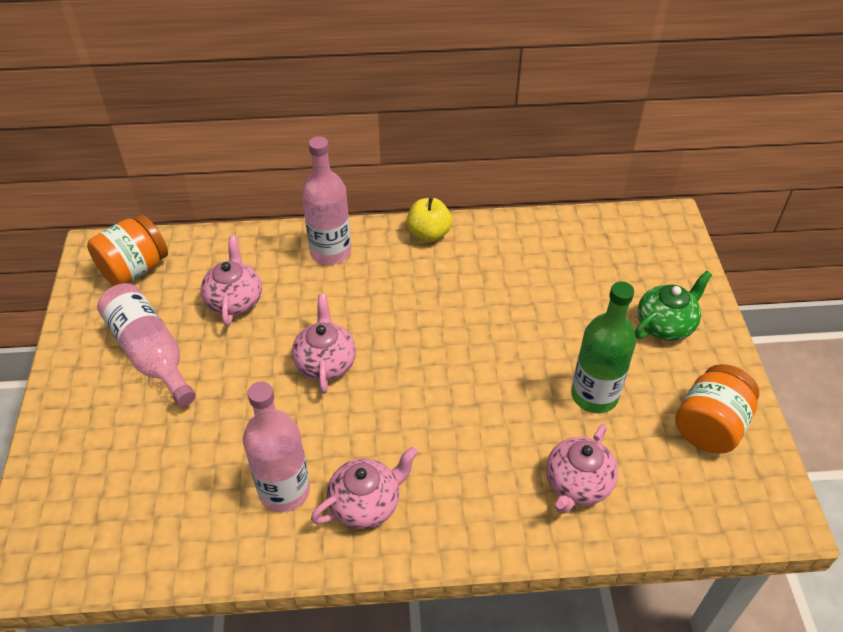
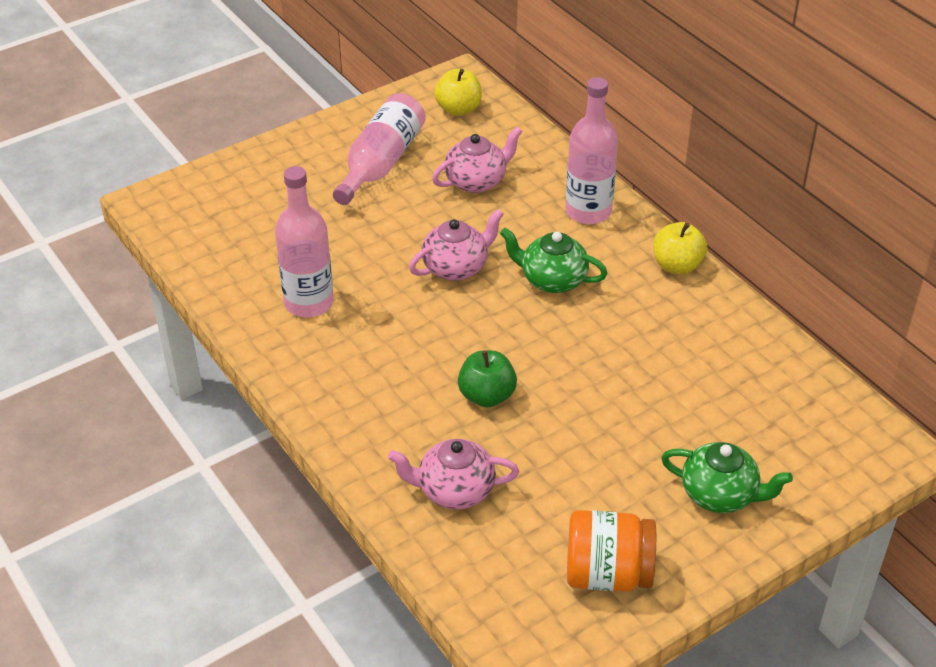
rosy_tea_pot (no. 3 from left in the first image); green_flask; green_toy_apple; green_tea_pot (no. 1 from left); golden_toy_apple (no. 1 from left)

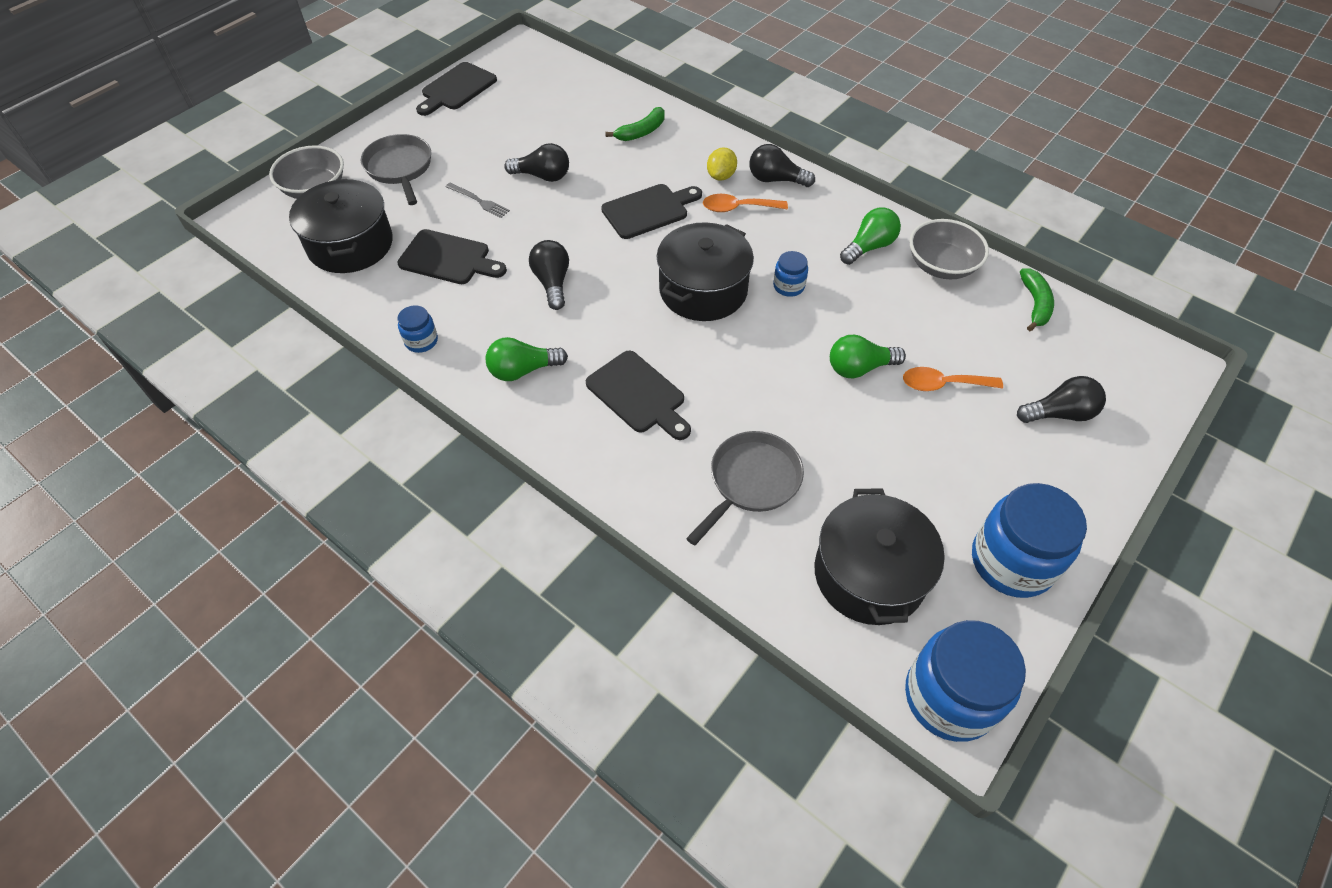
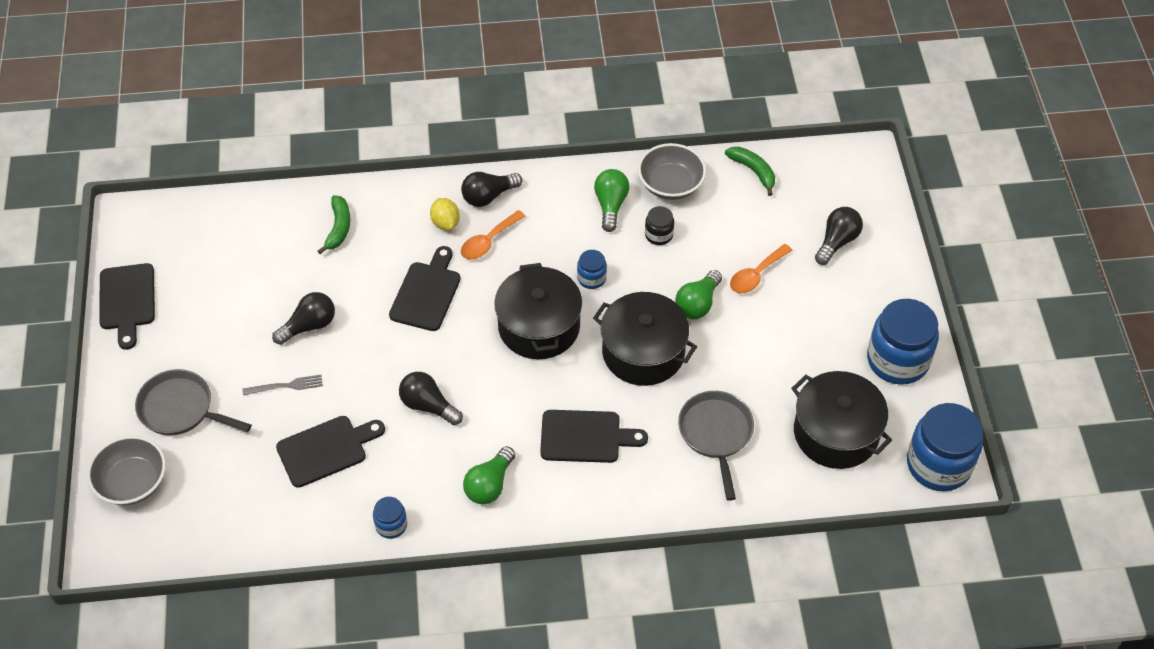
black_jar; black_stockpot (no. 2 from left)

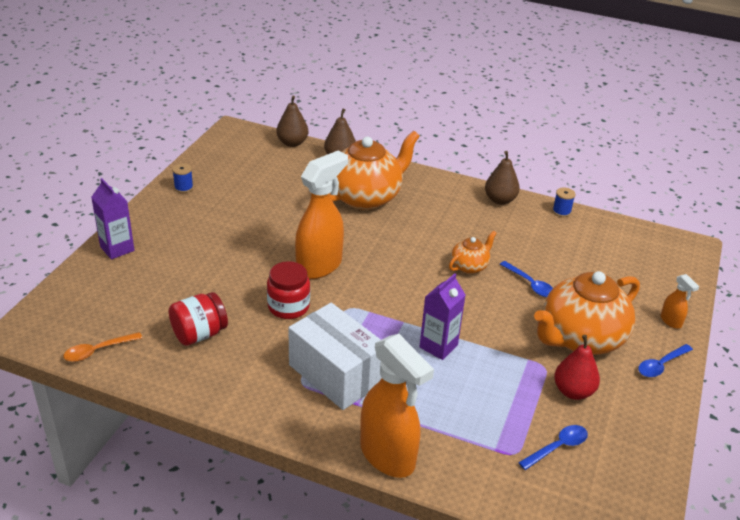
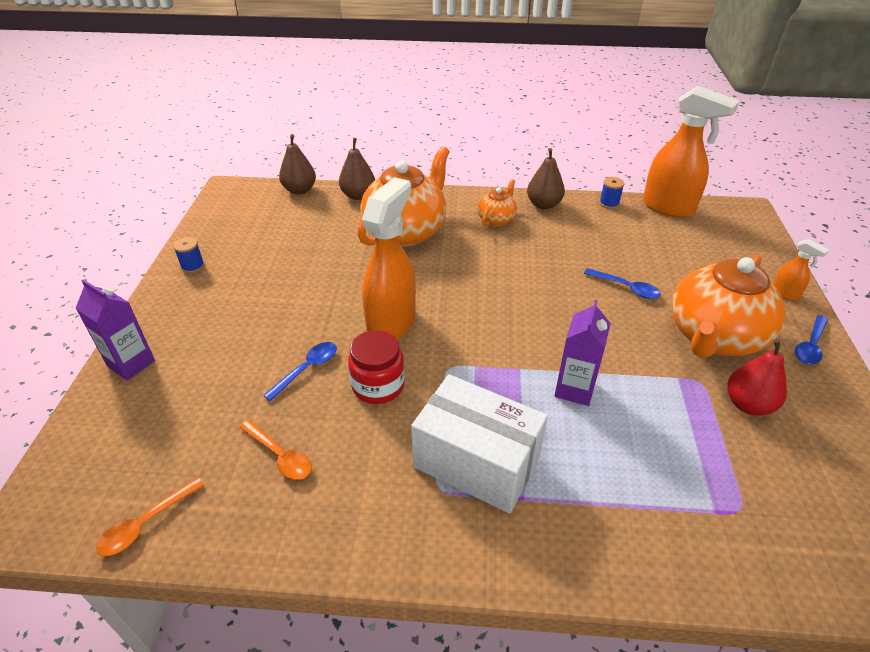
orange-coloured_sprayer (no. 2 from left); orange-coloured_tea_pot (no. 2 from left); royal_blue_spoon (no. 1 from left); orange-coloured_spoon (no. 2 from left)

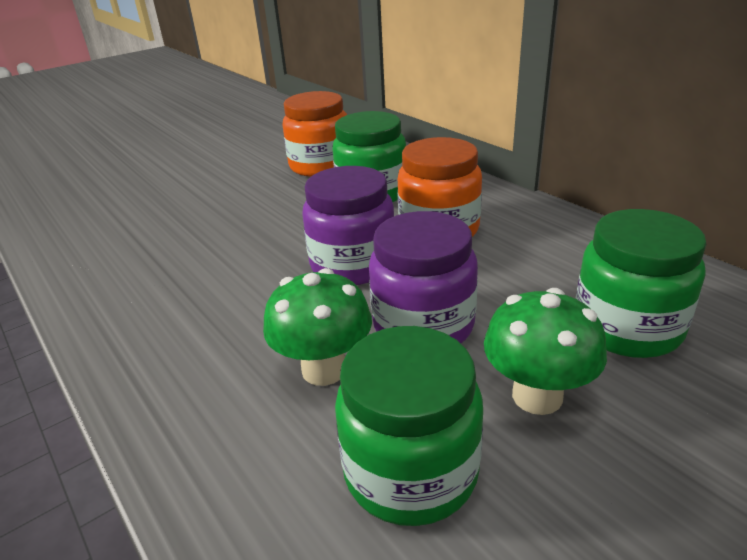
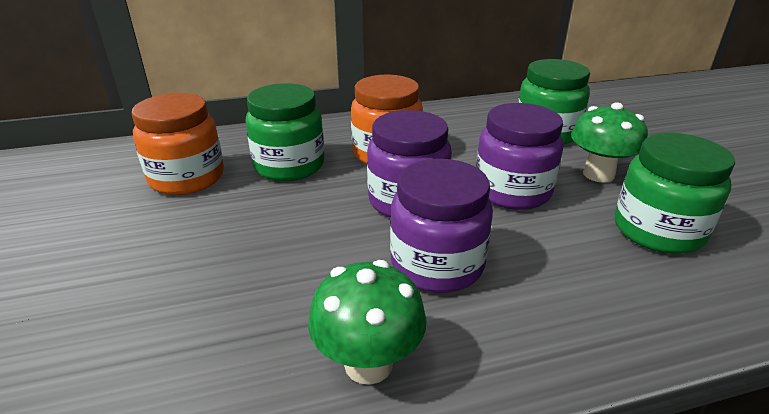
violet_jar (no. 2 from left); green_mushroom (no. 1 from left)

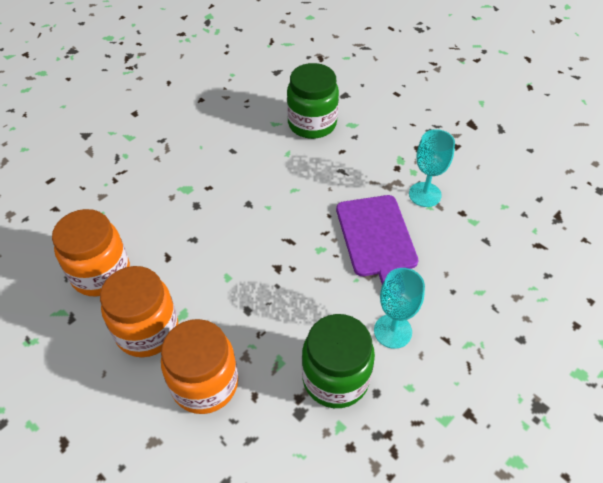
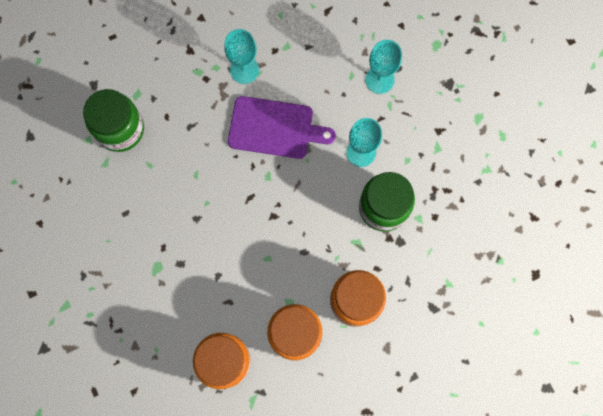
turquoise_chalice (no. 3 from left)

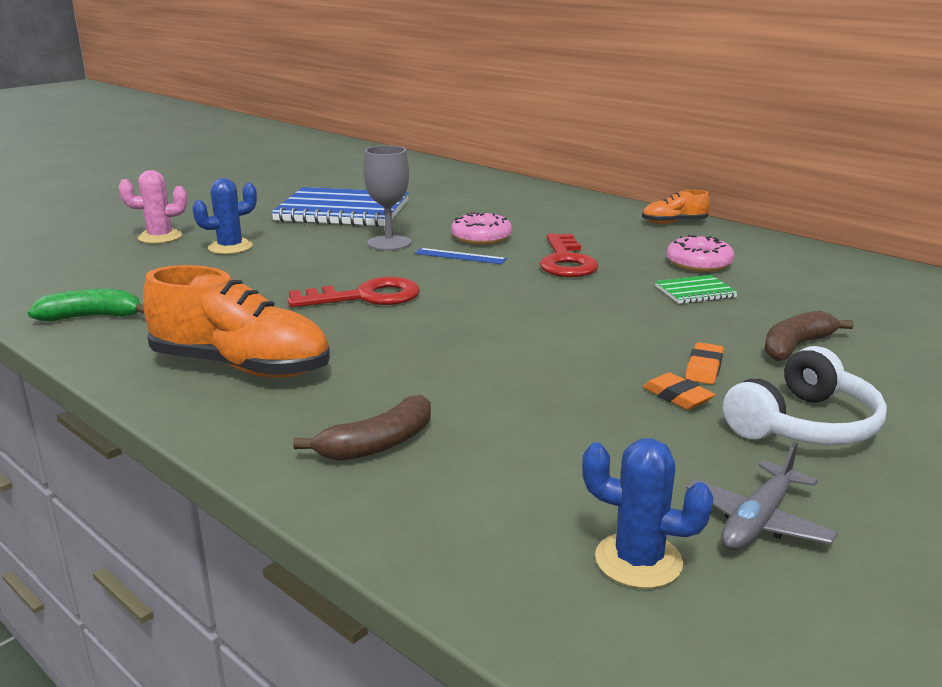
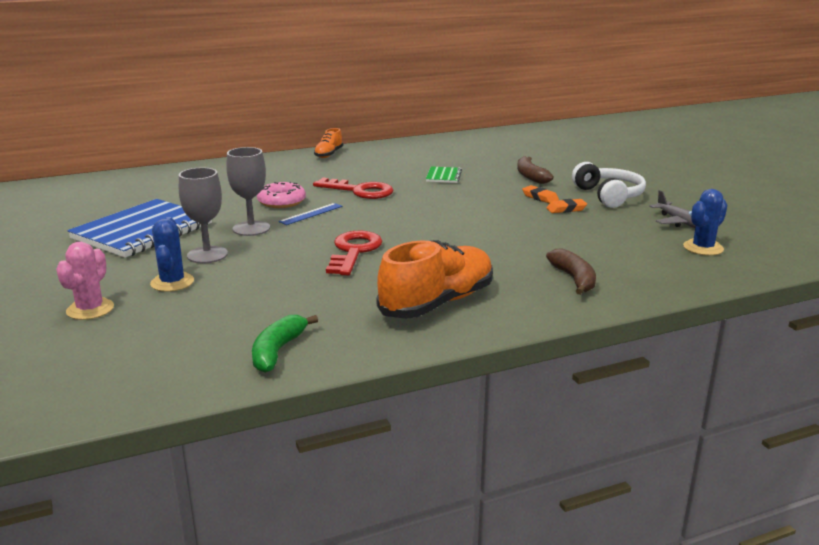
rosy_glazed_donut (no. 2 from left in the first image); ash-grey_chalice (no. 1 from left)

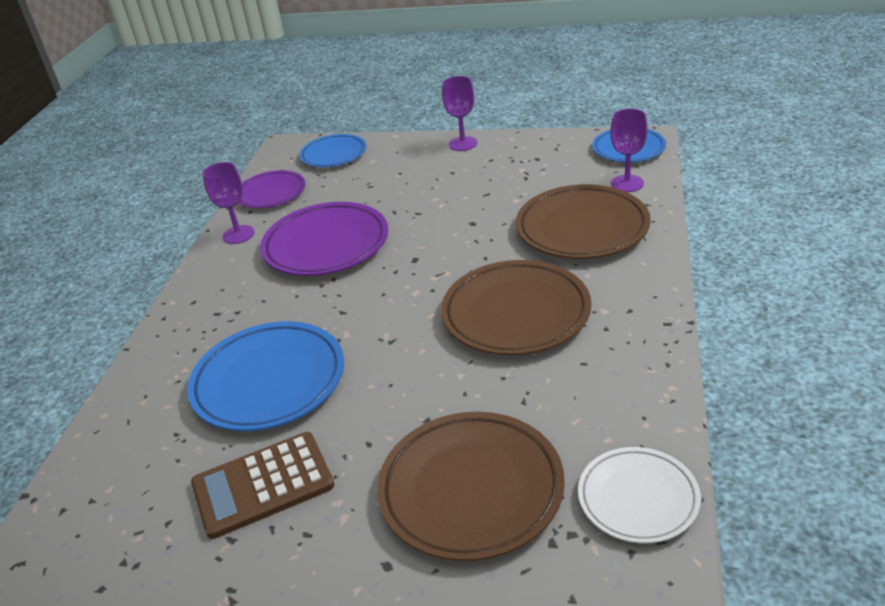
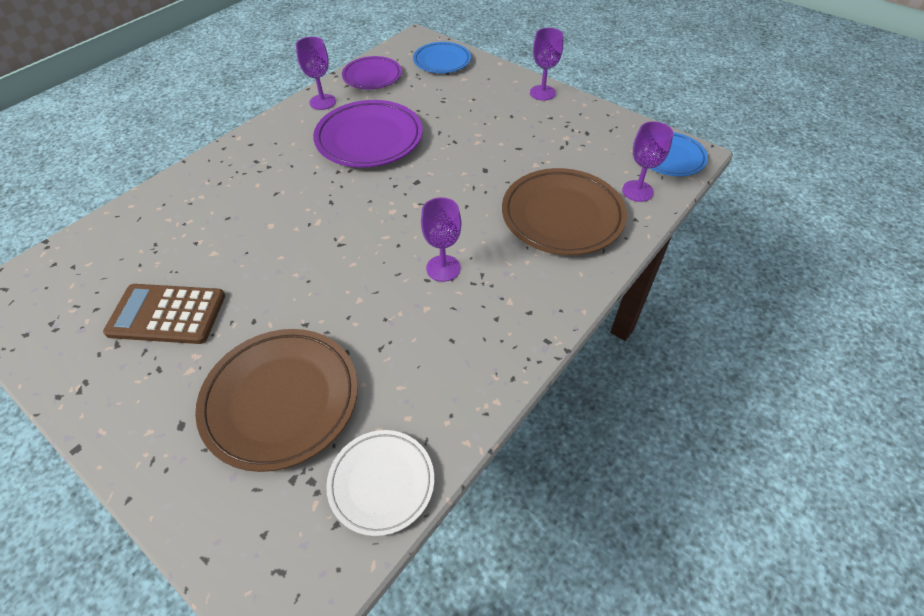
royal_blue_flat_dish (no. 1 from left in the first image); violet_chalice (no. 2 from left)

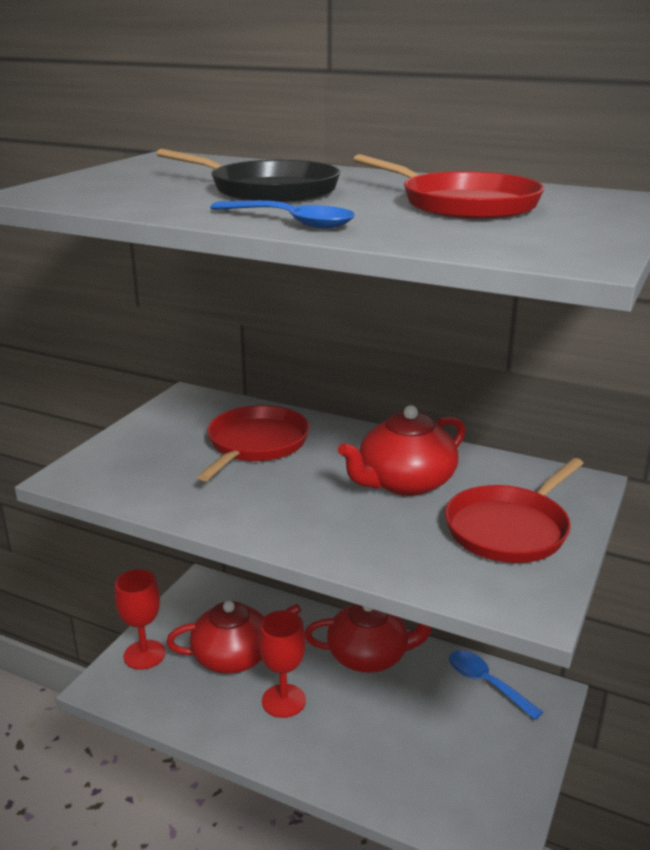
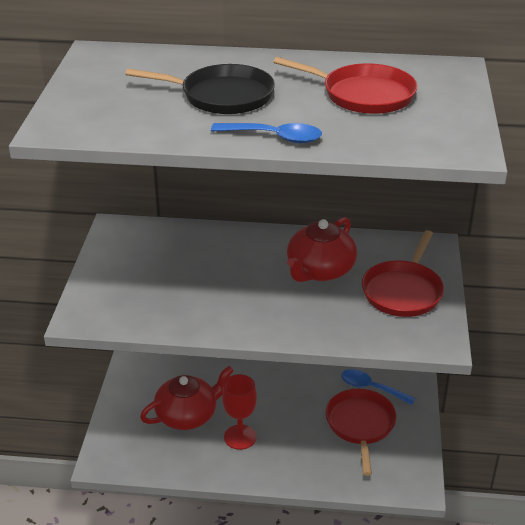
crimson_chalice (no. 1 from left in the first image); crimson_tea_pot (no. 2 from left in the first image); crimson_frying_pan (no. 2 from left)

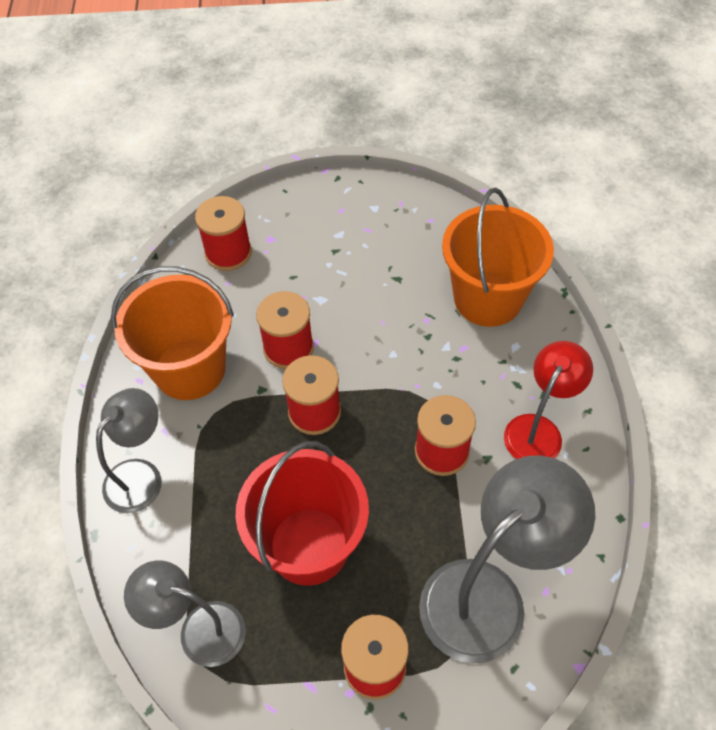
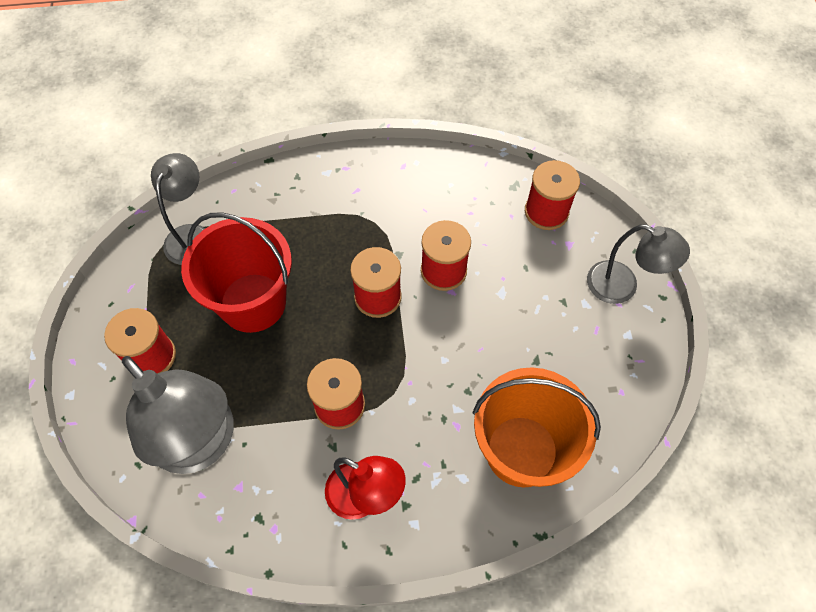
orange-coloured_pail (no. 1 from left in the first image); ash-grey_desk_lamp (no. 3 from left)

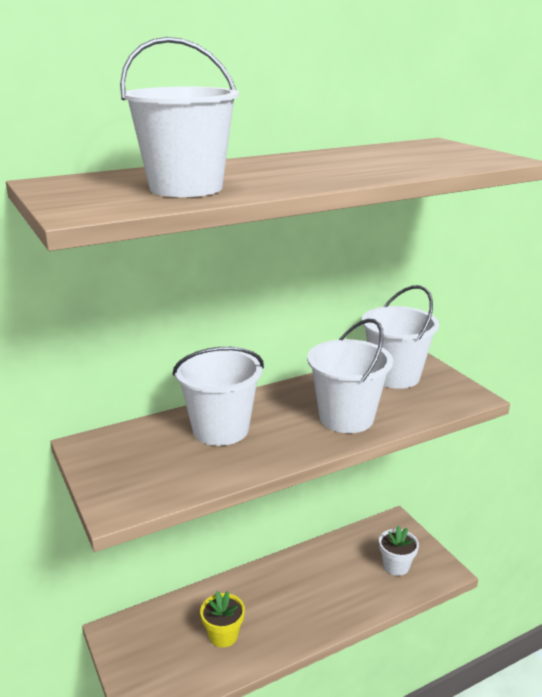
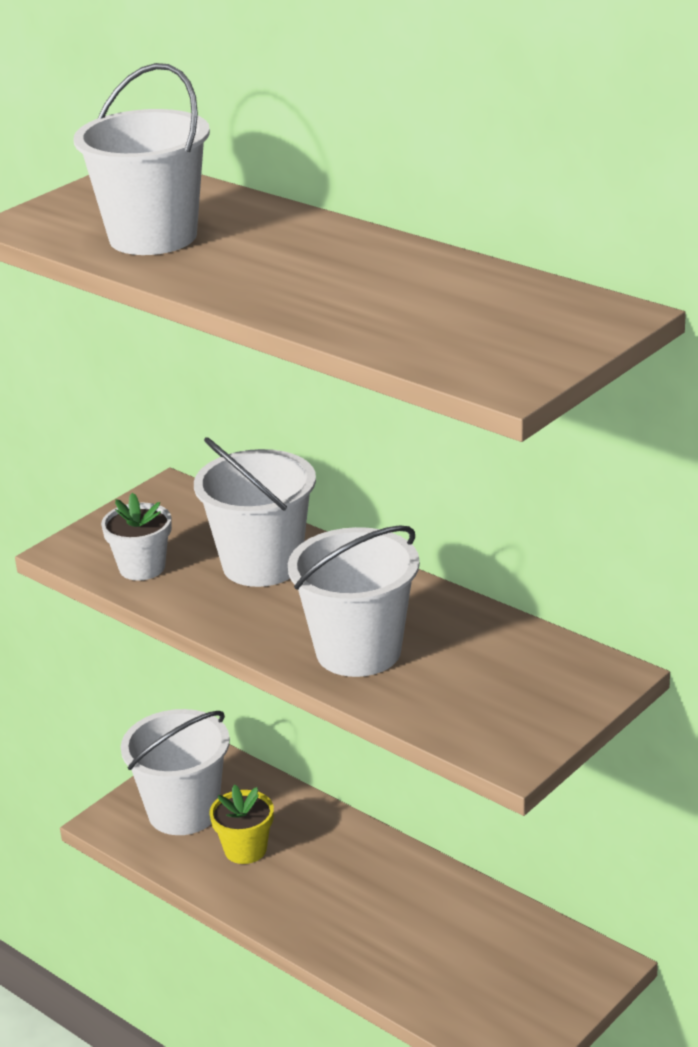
white_pail (no. 2 from left); white_flower_pot

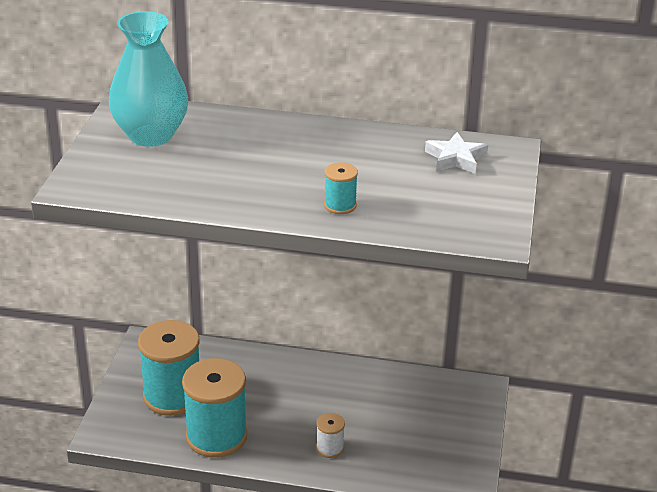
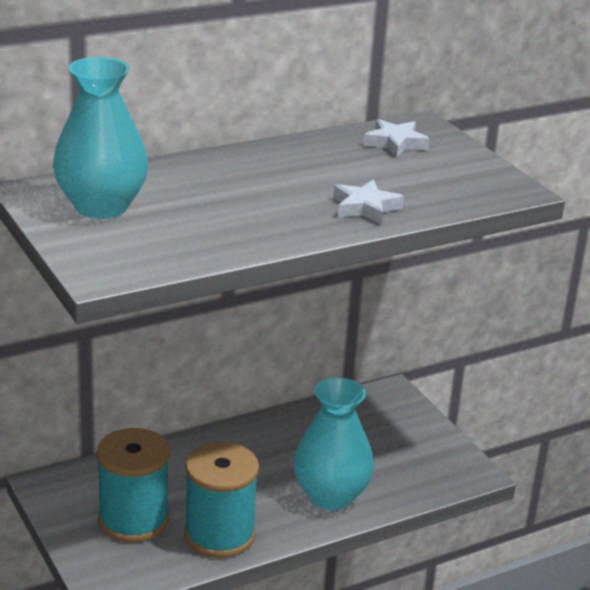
turquoise_flower_vase (no. 2 from left); white_star_shape (no. 1 from left)

